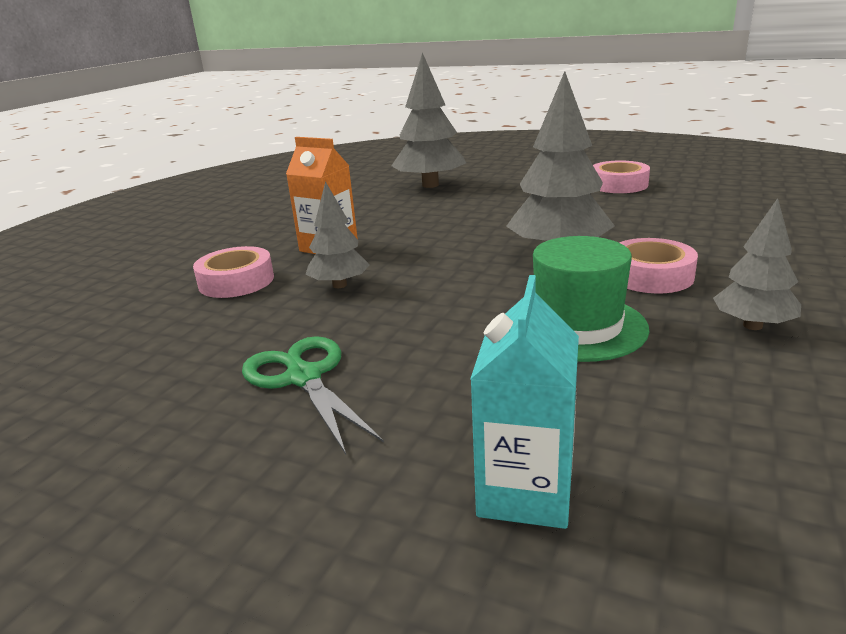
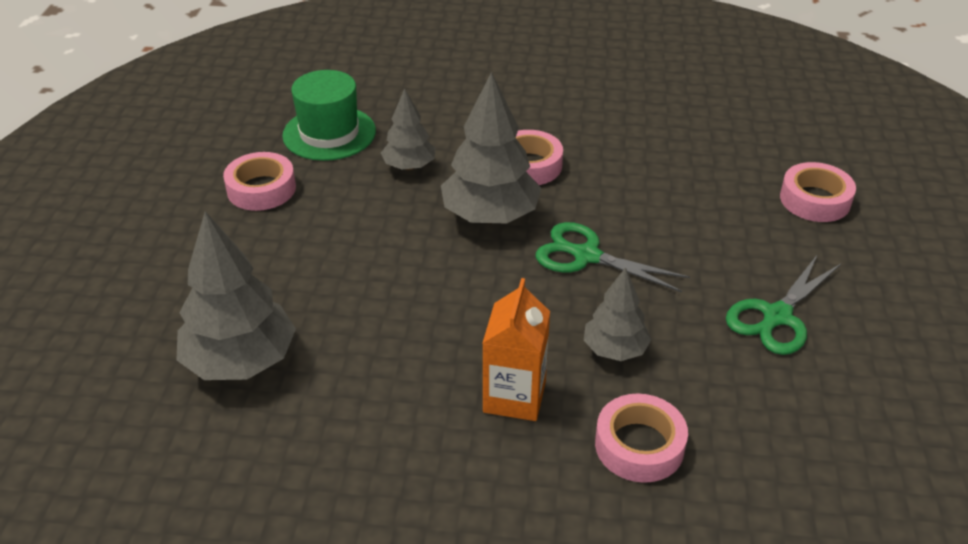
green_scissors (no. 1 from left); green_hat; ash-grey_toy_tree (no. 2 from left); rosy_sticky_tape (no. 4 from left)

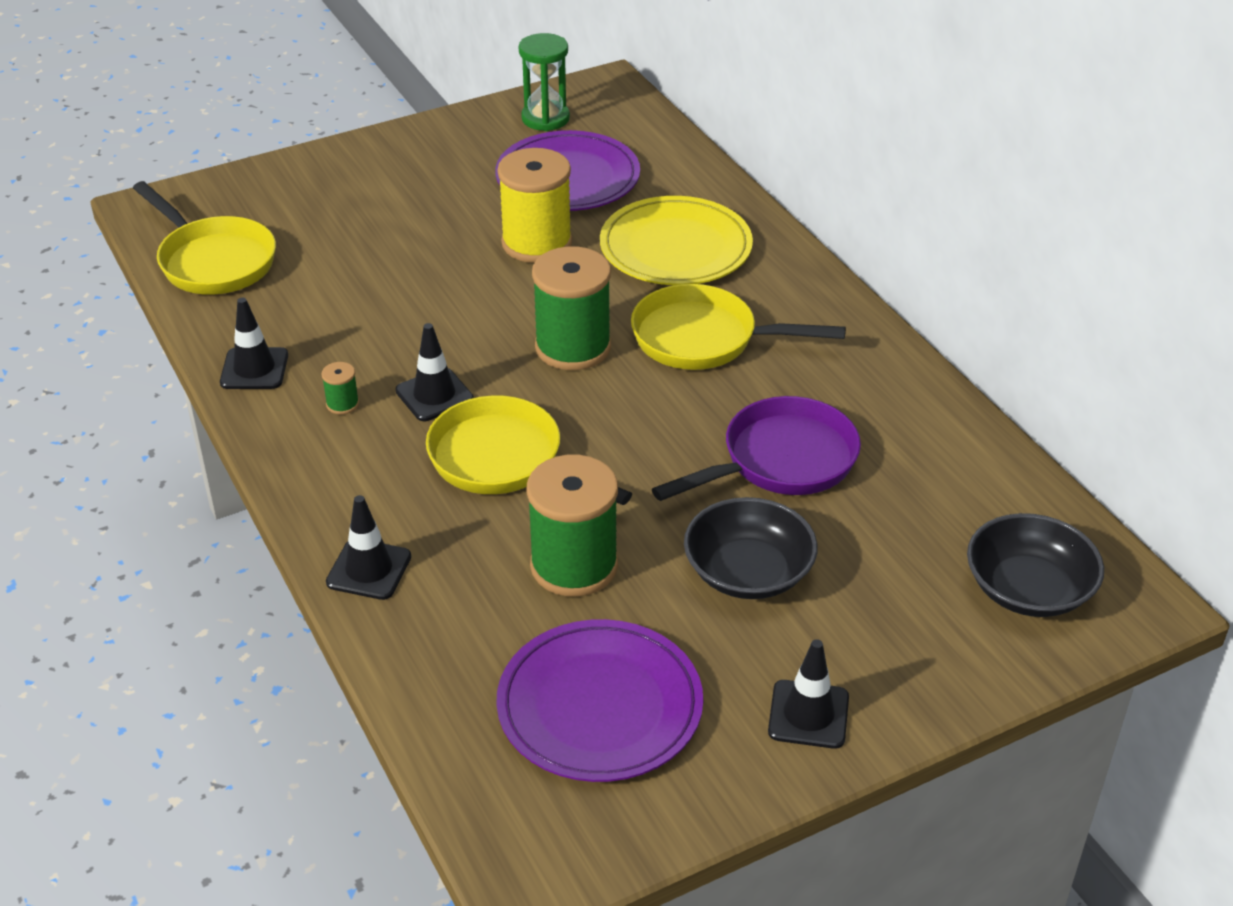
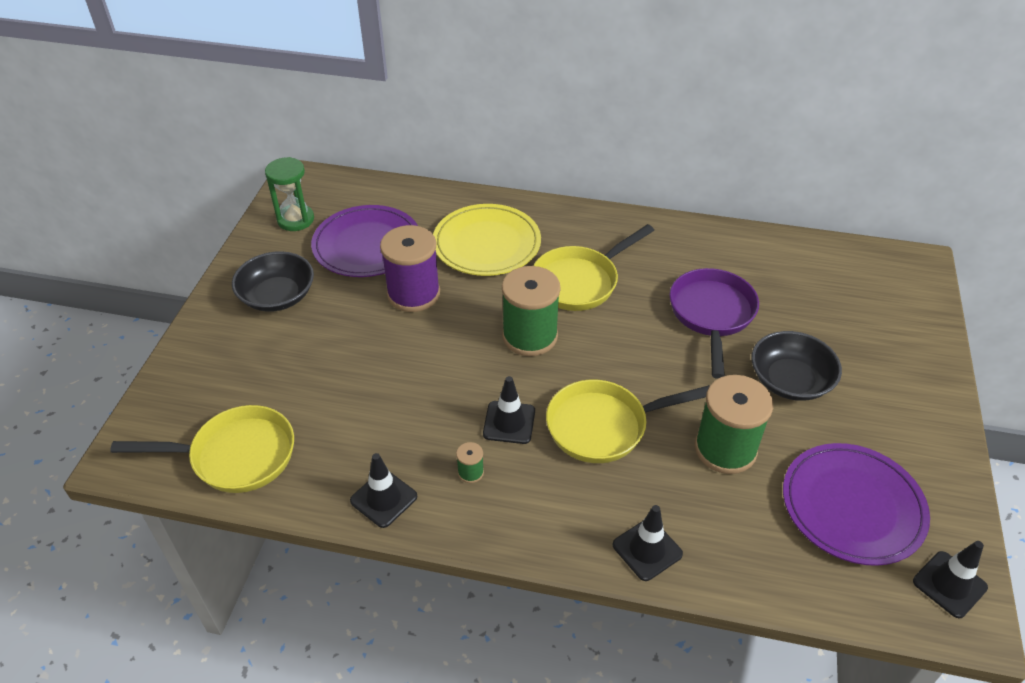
black_traffic_cone (no. 4 from left); black_serving_bowl (no. 1 from left); violet_bobbin

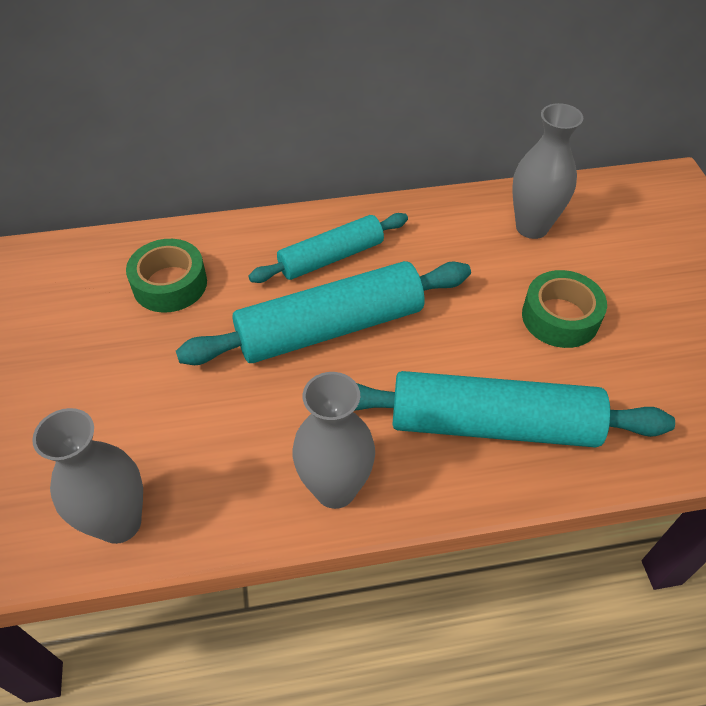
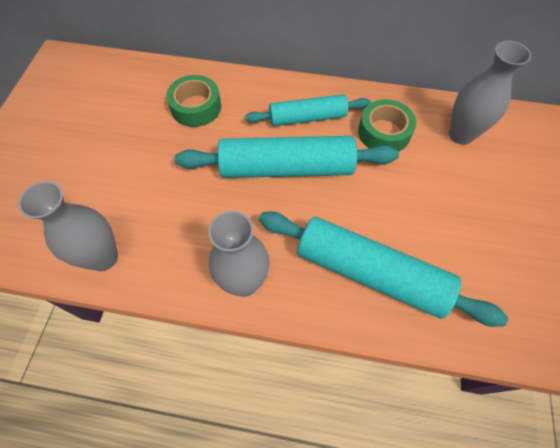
green_sticky_tape (no. 2 from left)

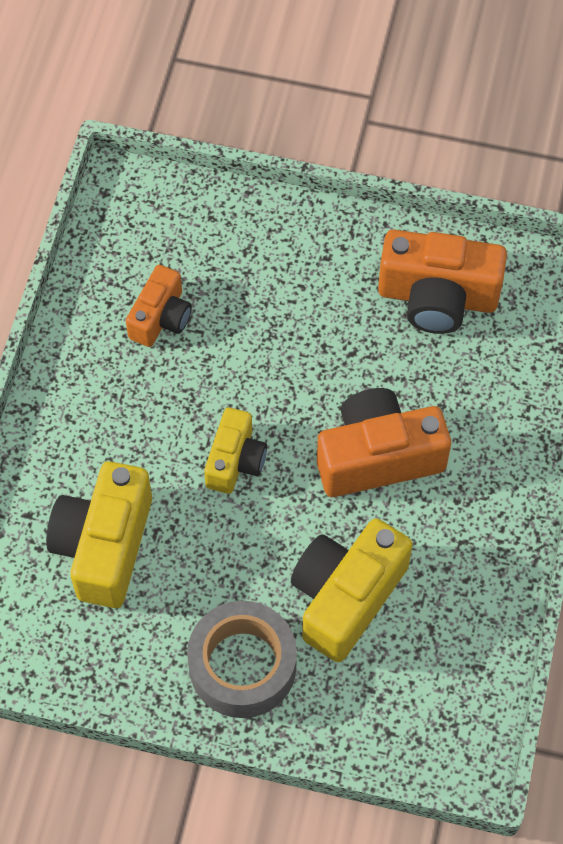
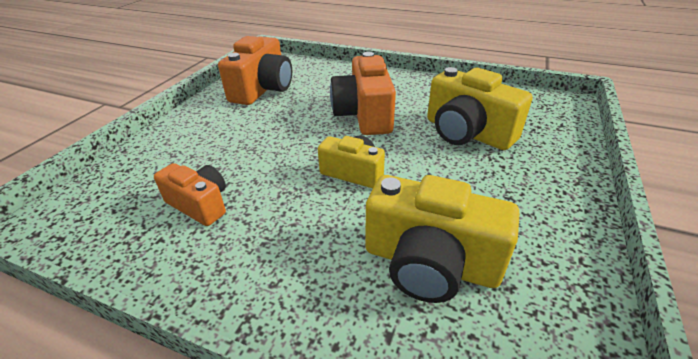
ash-grey_sticky_tape

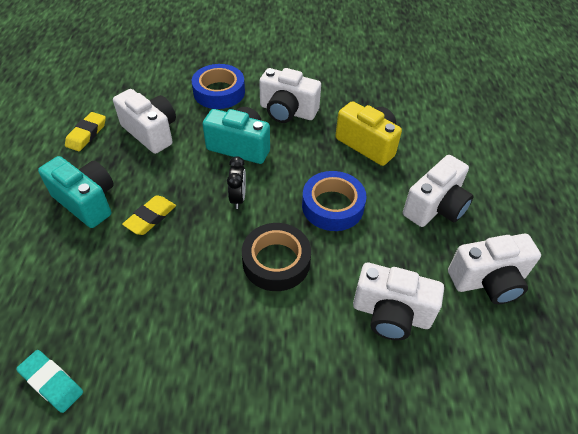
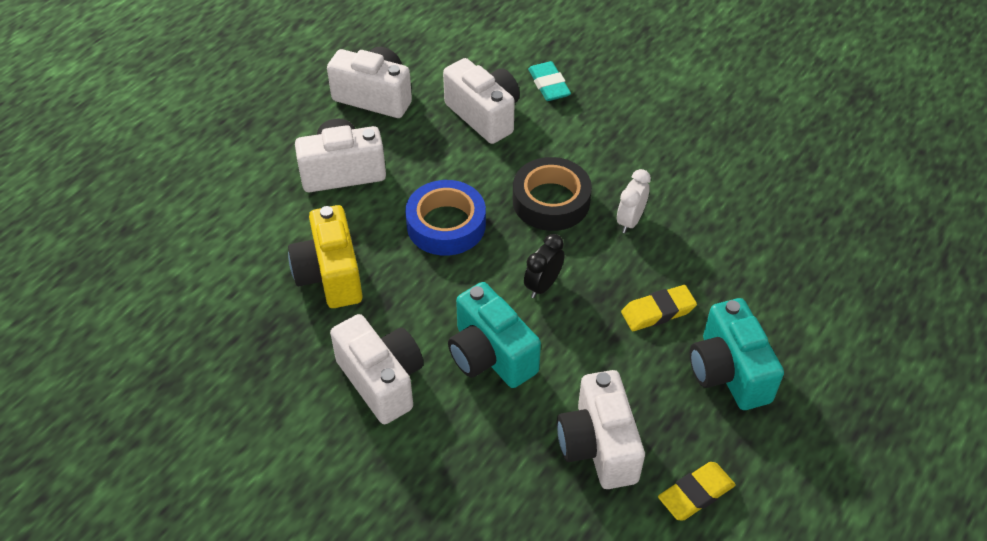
royal_blue_sticky_tape (no. 1 from left in the first image); white_clock; turquoise_pencil_eraser

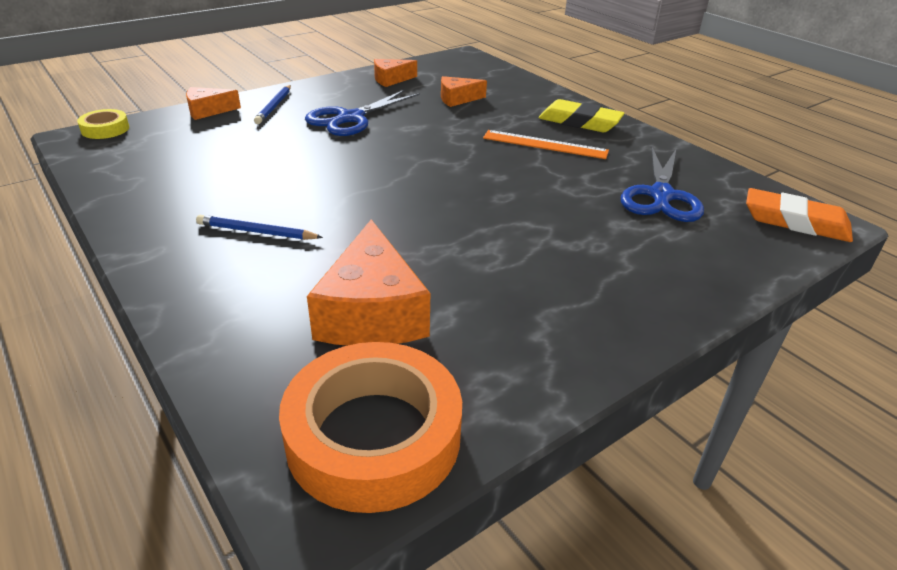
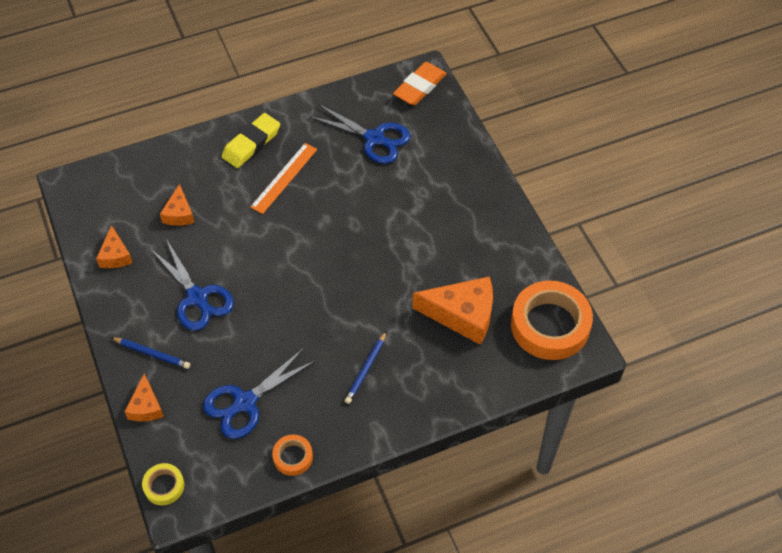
royal_blue_scissors (no. 2 from left); orange-coloured_sticky_tape (no. 1 from left)

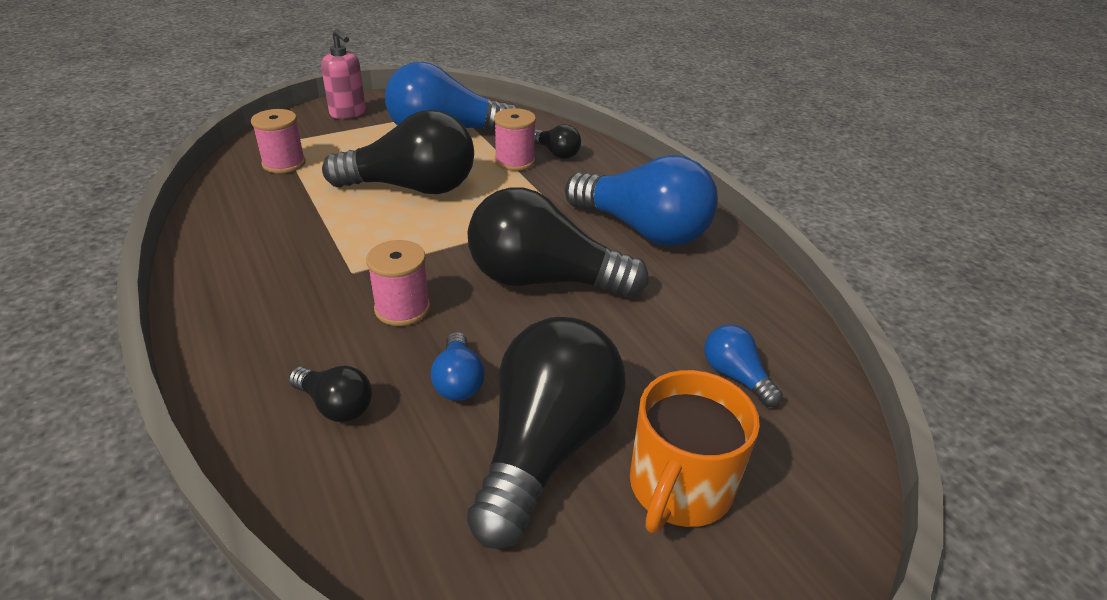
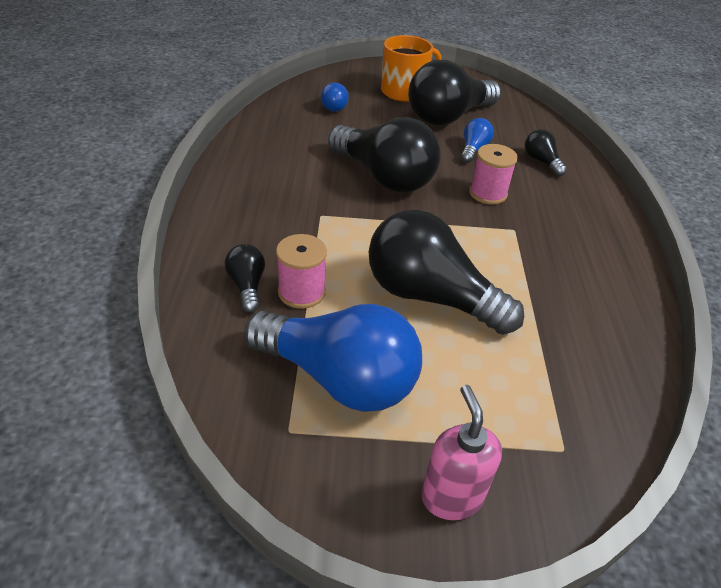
rosy_bobbin (no. 1 from left in the first image); royal_blue_bulb (no. 3 from left in the first image)

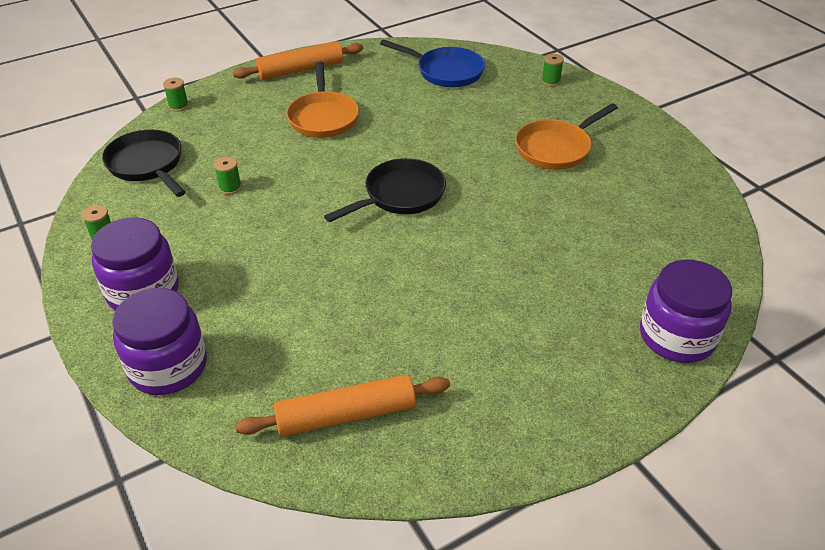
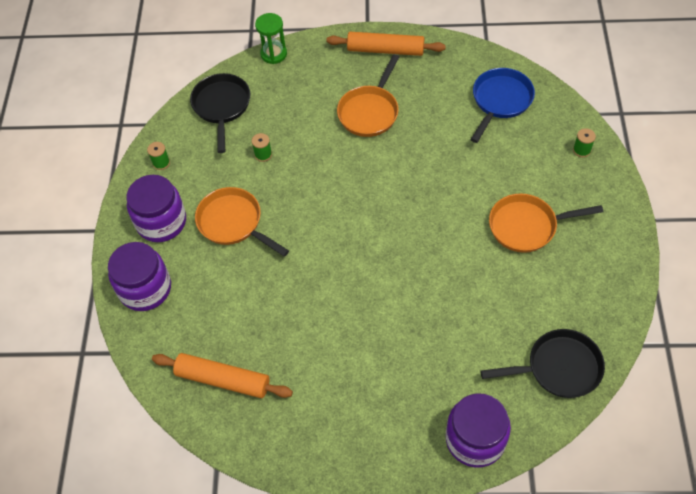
orange-coloured_frying_pan (no. 1 from left); black_frying_pan (no. 2 from left); green_sand_timer; royal_blue_frying_pan

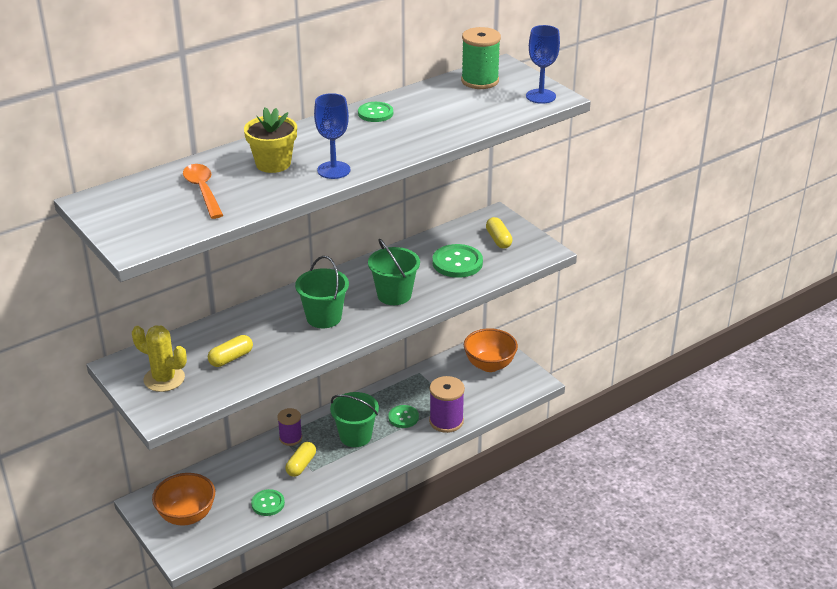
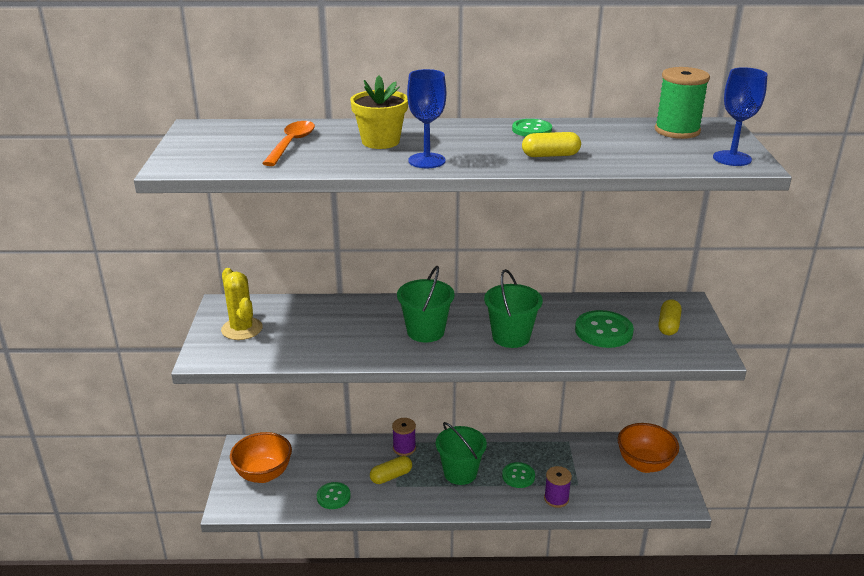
golden_pill_shape (no. 2 from left); violet_bobbin (no. 2 from left)

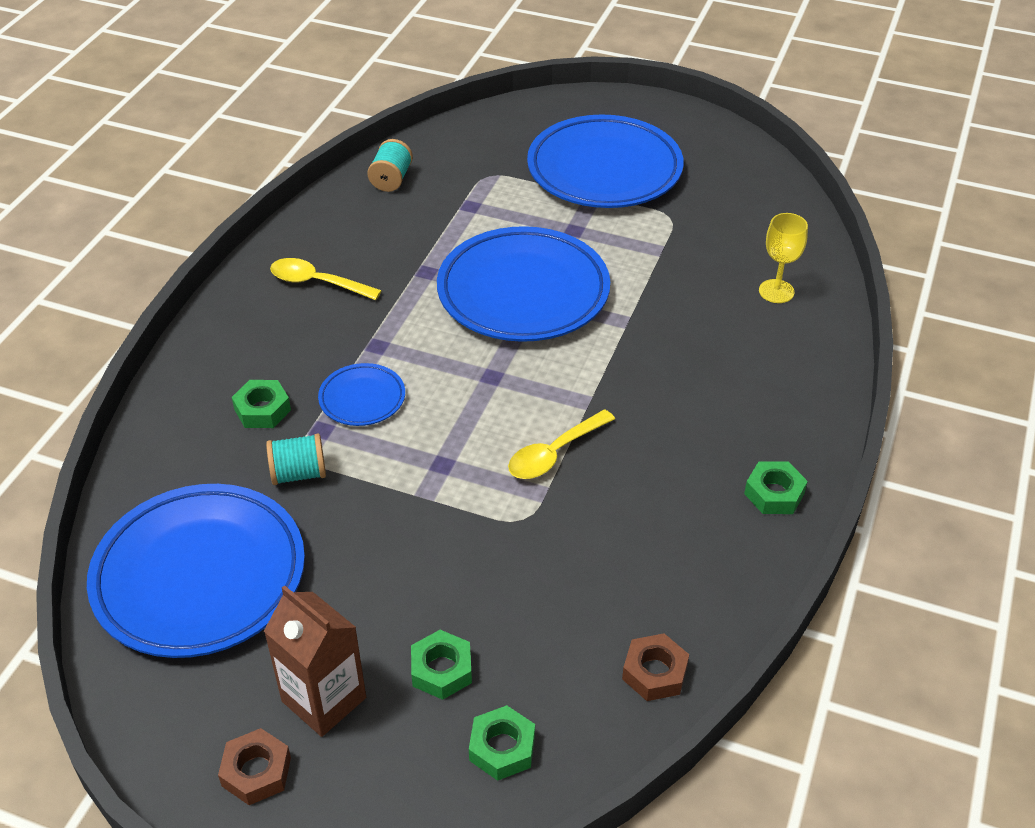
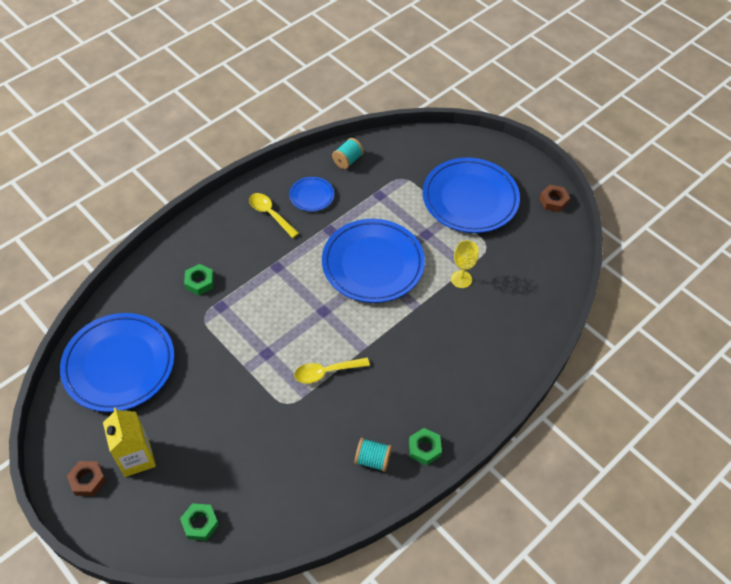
green_hexagon_nut (no. 2 from left in the first image); turquoise_bobbin (no. 2 from left); royal_blue_flat_dish (no. 2 from left); brown_hexagon_nut (no. 2 from left); golden_chalice; golden_milk_carton

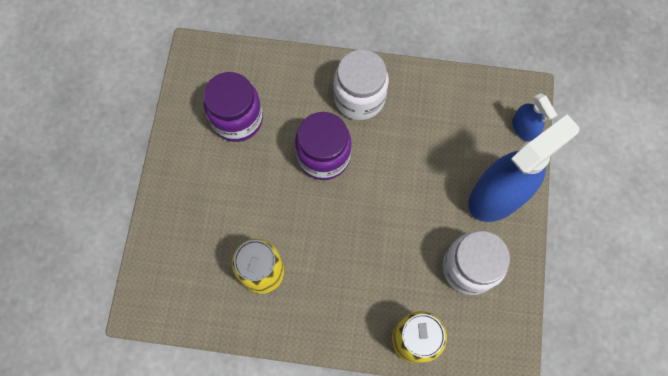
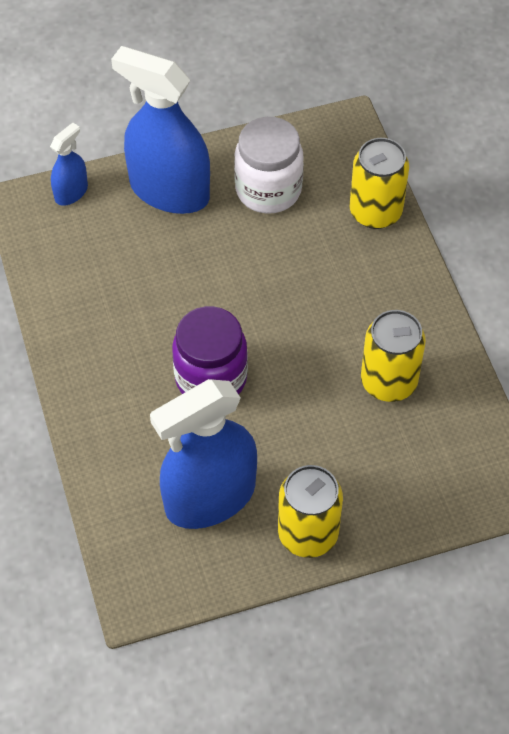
white_jar (no. 1 from left in the first image); golden_tin (no. 1 from left); royal_blue_sprayer (no. 3 from left)

